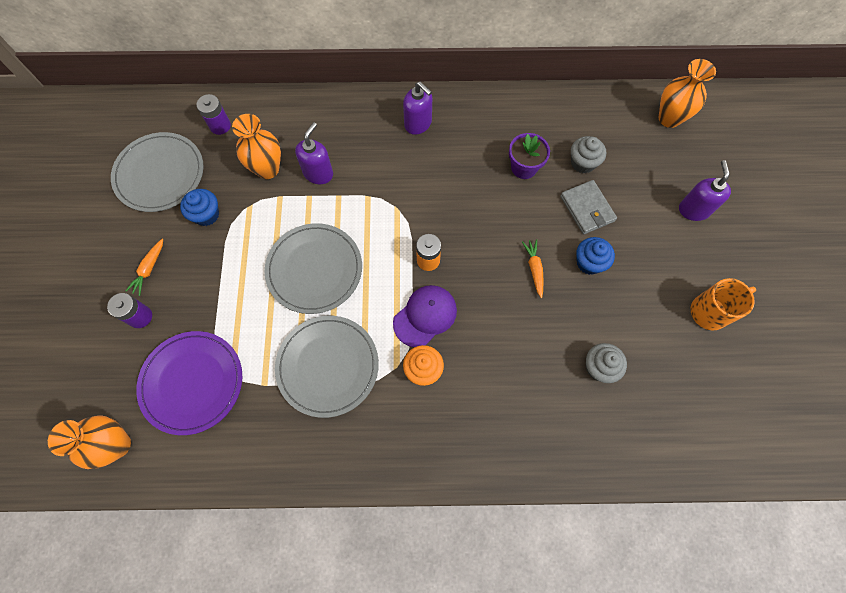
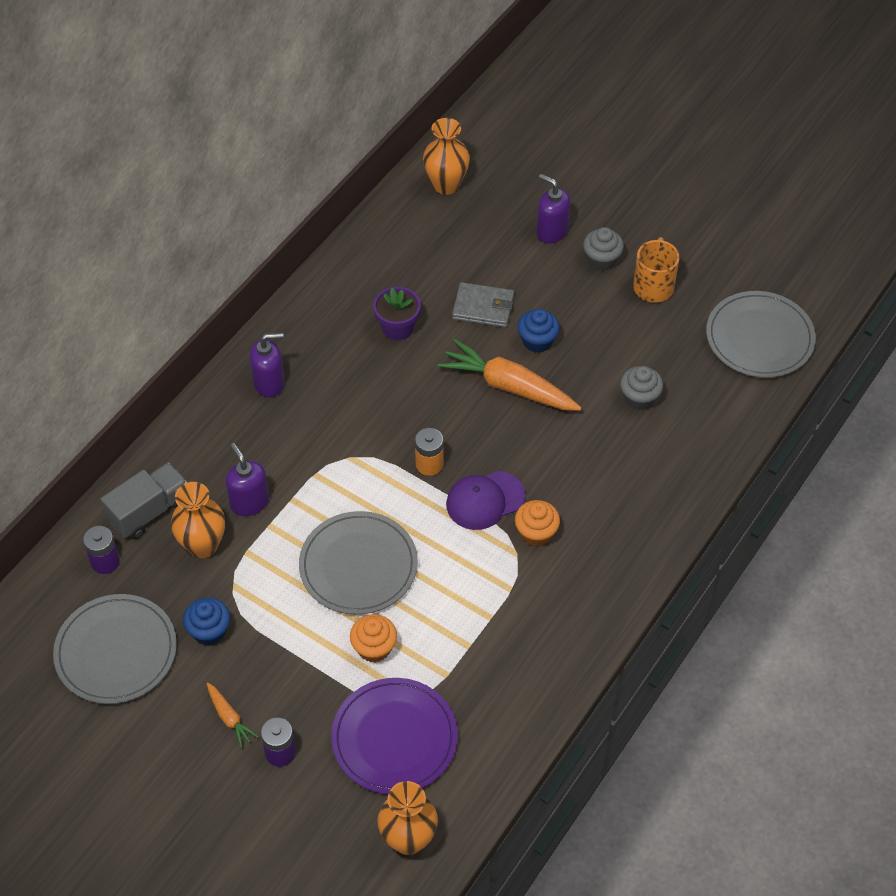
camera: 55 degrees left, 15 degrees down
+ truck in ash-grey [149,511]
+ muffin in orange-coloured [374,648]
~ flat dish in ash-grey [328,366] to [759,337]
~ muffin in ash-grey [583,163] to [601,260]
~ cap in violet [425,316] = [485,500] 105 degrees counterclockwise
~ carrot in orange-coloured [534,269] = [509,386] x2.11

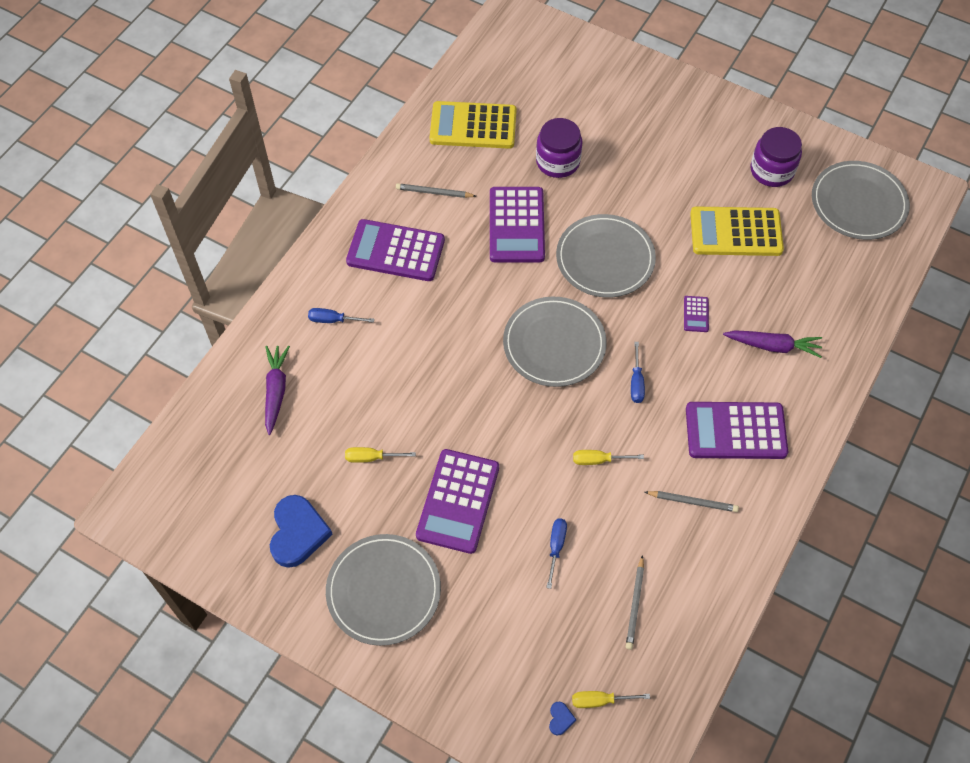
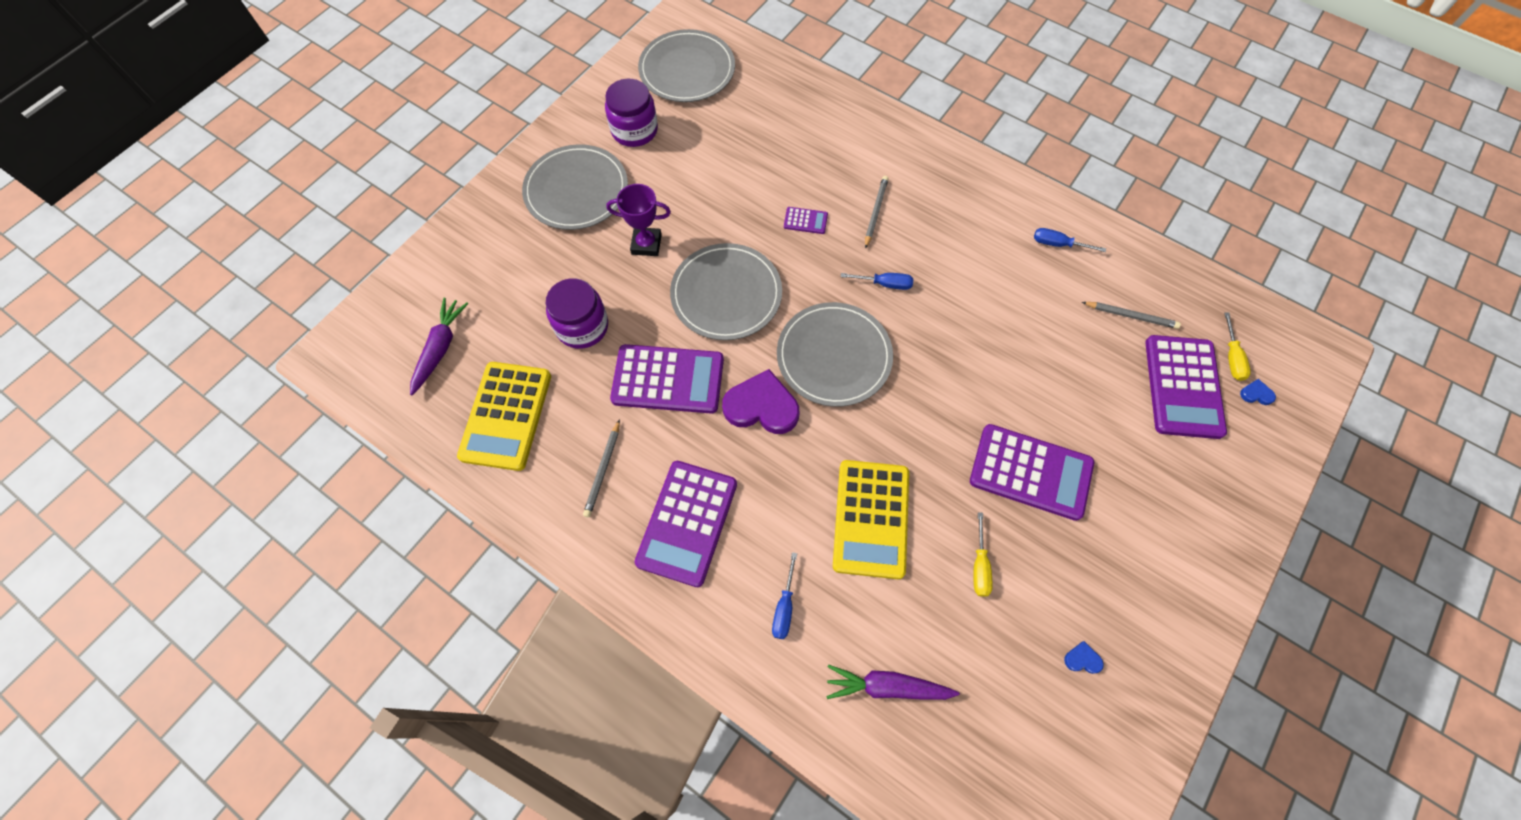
camera: 85 degrees left, 5 degrees up
- screwdriver in yellow [598,460]
+ prize cup in violet [646,244]
+ love heart in violet [762,406]
~ flat dish in ash-grey [383,591] to [576,190]
~ screwdriver in cobalt [556,547] to [1058,244]
~ pencil in ash-grey [692,502] to [875,212]
~ pocket calculator in violet [735,431] to [1183,387]
~ pocket calculator in yellow [736,232] to [871,519]
~ carrot in violet [773,346] to [440,348]
~ love heart in cobalt [298,533] = [1082,659] x0.41

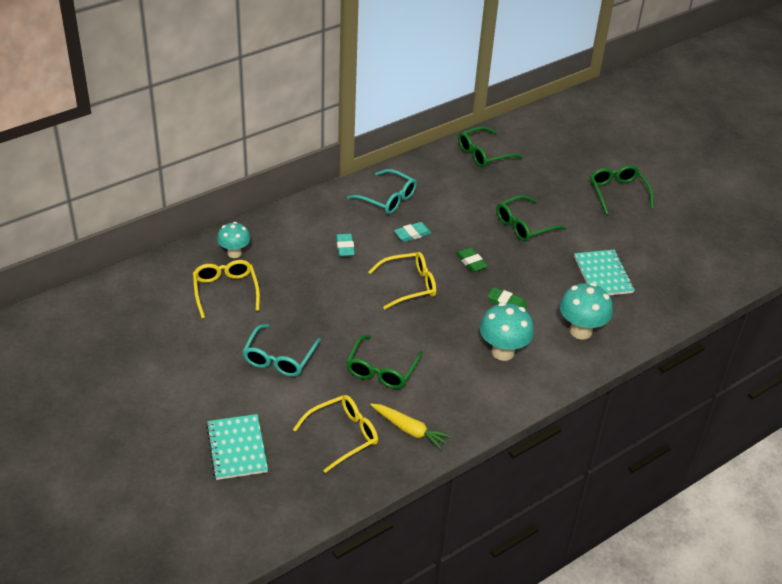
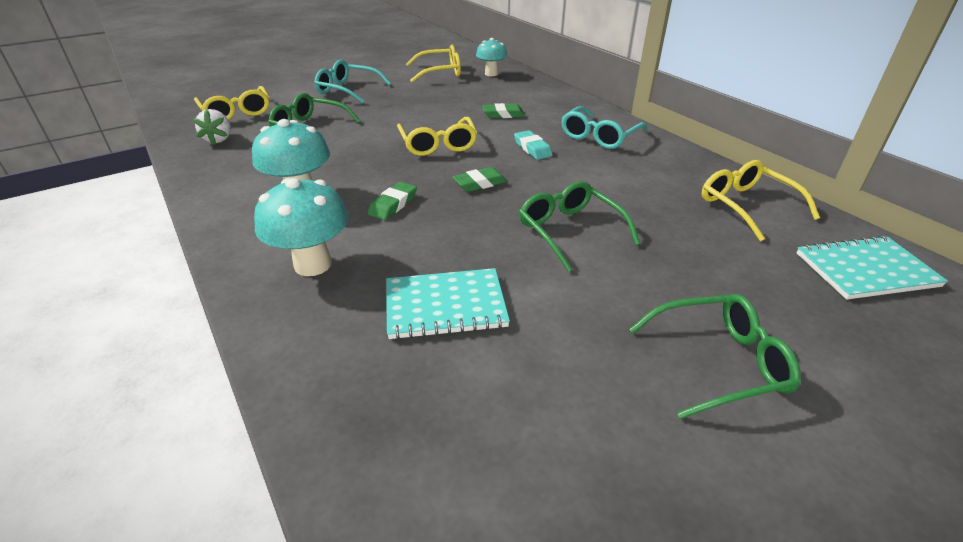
camera: 95 degrees right, 5 degrees down
~ exercise book in aqua [237,448] to [865,270]
~ carrot in yellow [409,430] to berry in white [219,139]
~ pencil eraser in aqua [345,247] to pencil eraser in emerald [503,114]
~ eyeglasses in emerald [483,154] to eyeglasses in yellow [746,206]

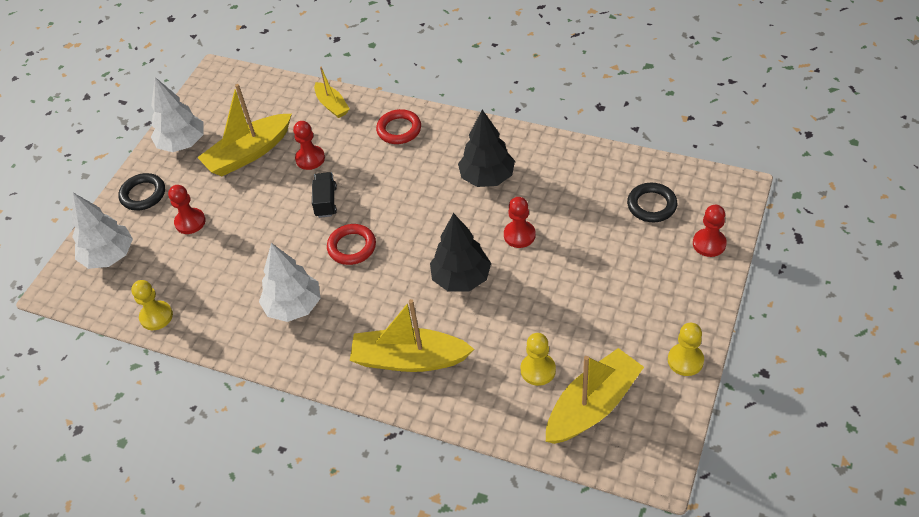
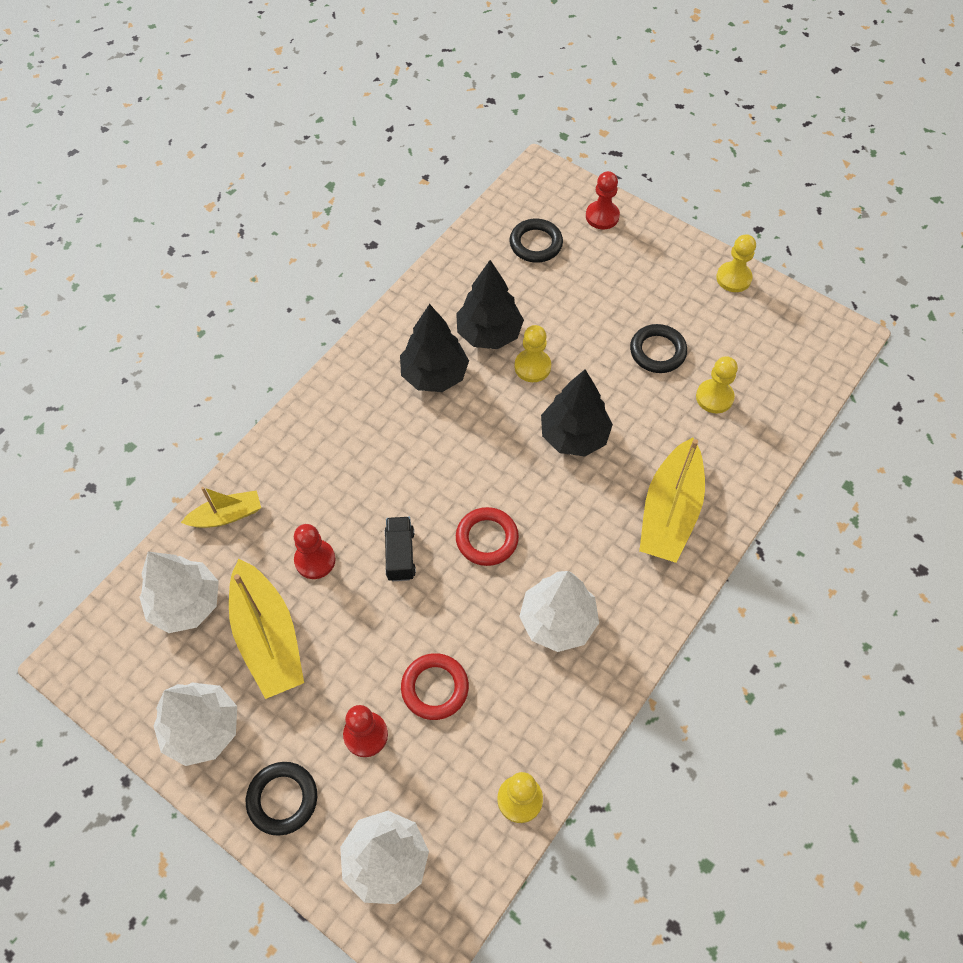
camera: 80 degrees left, 10 degrees up
- toy boat in yellow [592,405]
+ tree in white [186,604]
+ tree in jet-black [489,334]
+ ring in jet-black [657,351]
~ ring in red [399,129] to [435,688]
~ pawn in red [519,235] to pawn in yellow [532,367]
~ truck in jet-black [326,202] = [400,555] 75 degrees clockwise

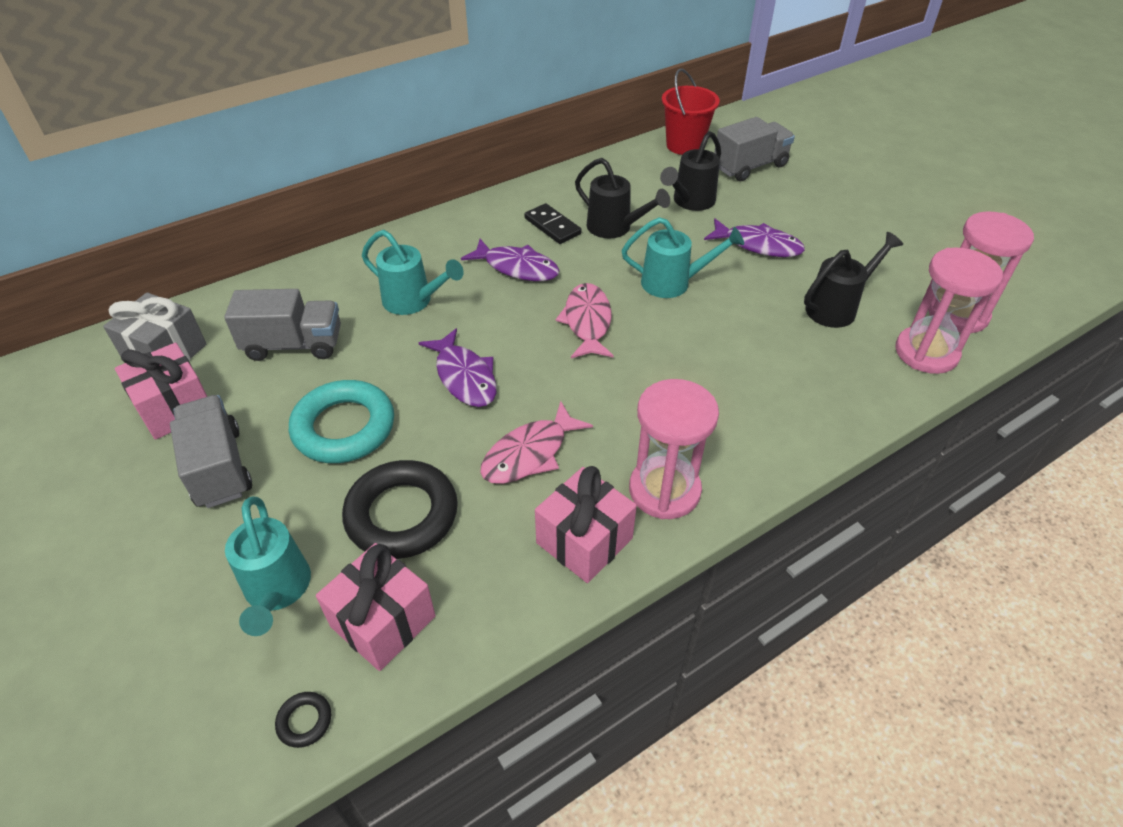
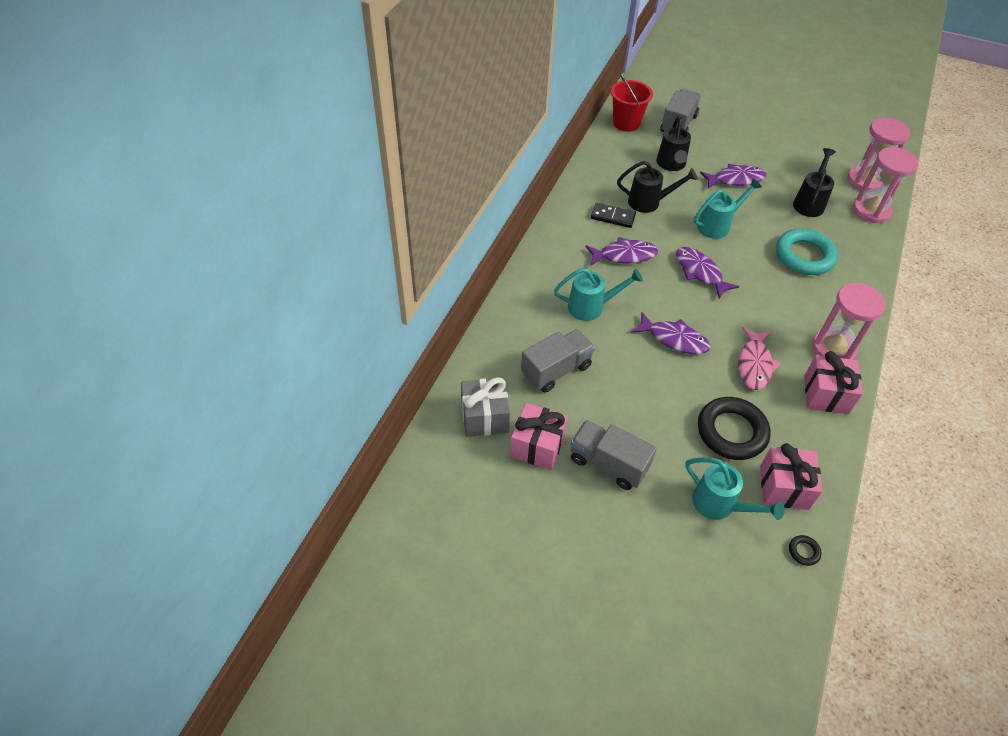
camera: 35 degrees left, 5 degrees up
~ ring in aqua [344,427] to [804,256]
~ fish in rosy [587,322] to fish in violet [700,272]

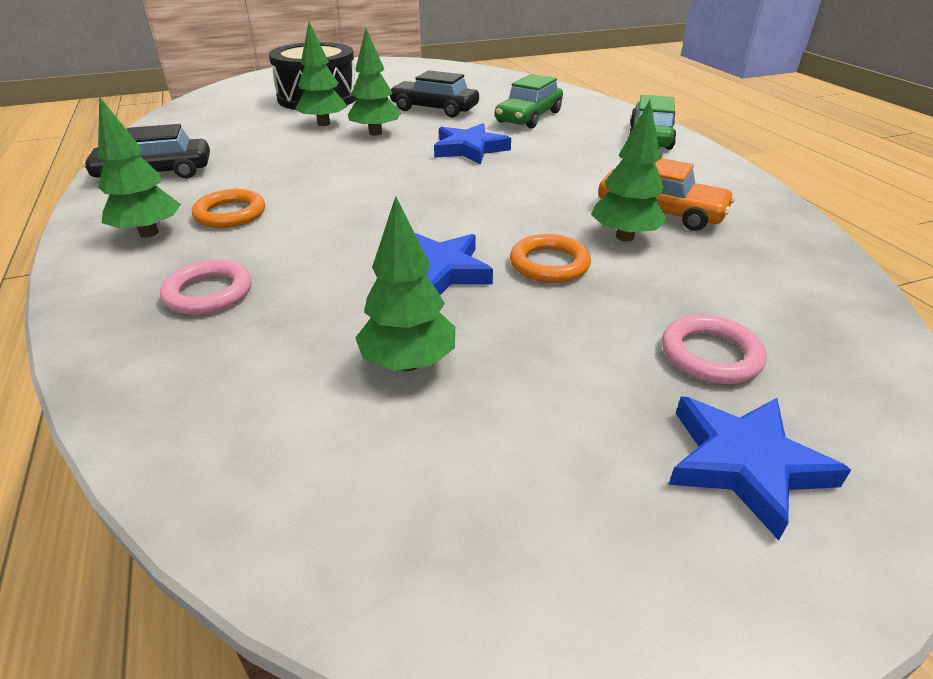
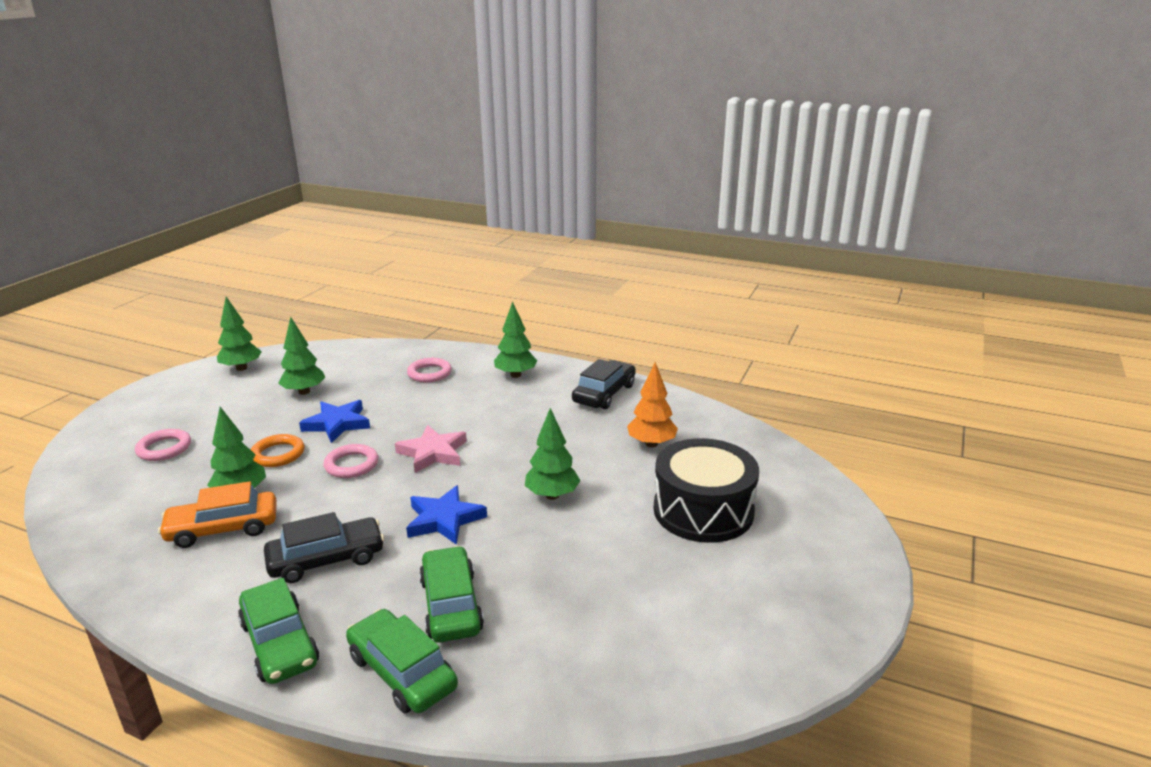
camera: 135 degrees right, 10 degrees down
- ring in orange-coloured [230,214]
- five-pointed star in cobalt [744,464]
+ ring in rosy [351,465]
+ toy car in emerald [402,672]
+ five-pointed star in rosy [433,453]
+ tree in orange-coloured [651,444]
~ tree in emerald [323,124] to [241,368]
~ toy car in jet-black [434,109] to [326,559]

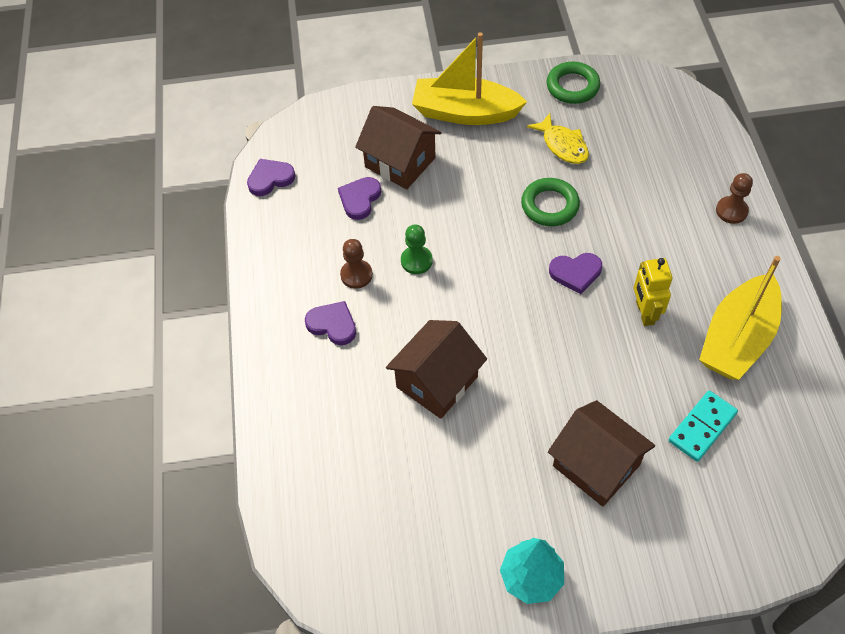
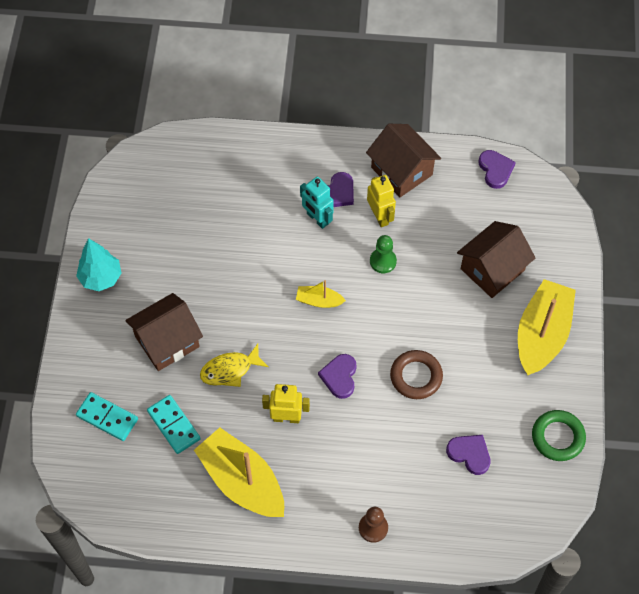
camera: 100 degrees right, 5 degrees up
+ domino in aqua [107,417]
+ toy boat in yellow [319,301]
+ robot in aqua [317,219]
~ love heart in violet [360,199] to [469,454]
~ toy house in russet [437,381] to [401,171]
~ fish in yellow [562,145] to [230,370]
~ pawn in russet [356,275] to robot in yellow [380,216]
~ ring in emerald [549,205] to ring in russet [416,376]

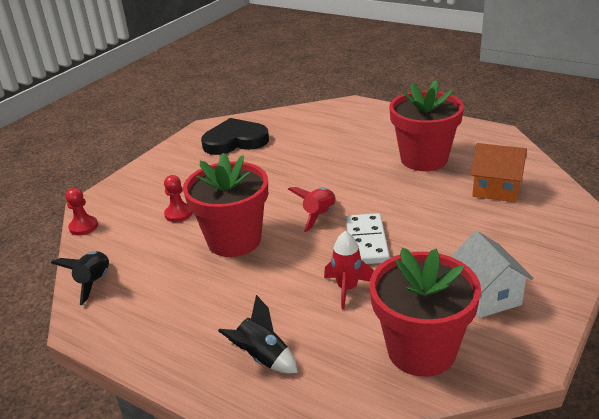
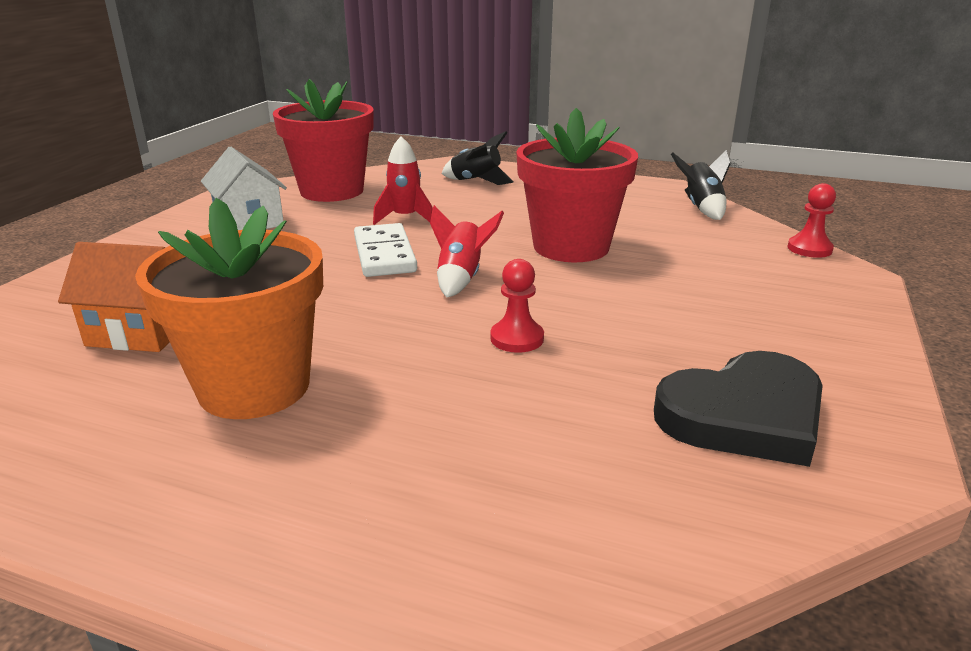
camera: 165 degrees right, 5 degrees down
~ pawn in red [178,214] to [517,338]
~ flower pot in red [424,159] to flower pot in orange-coloured [254,387]

